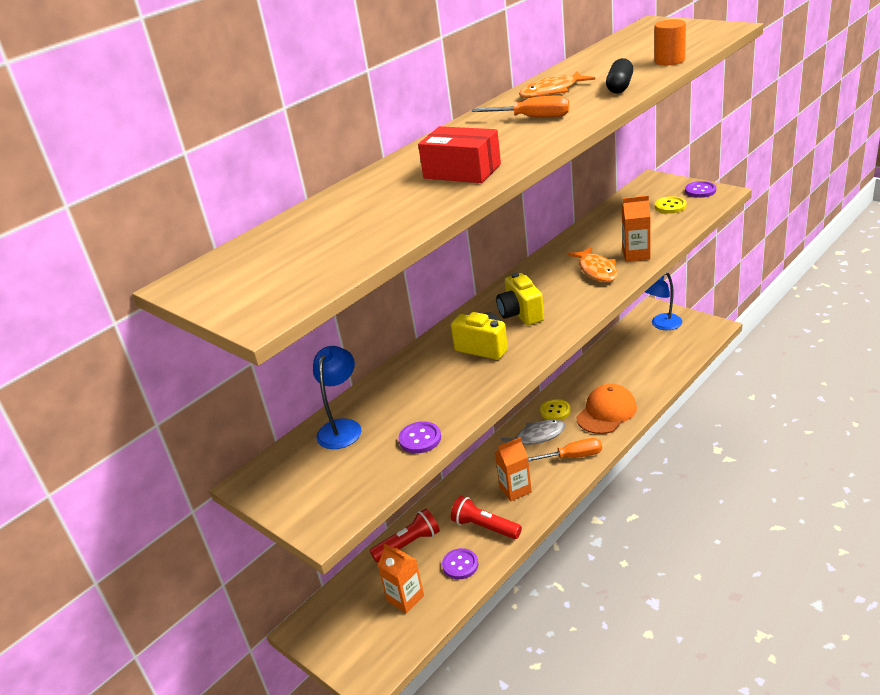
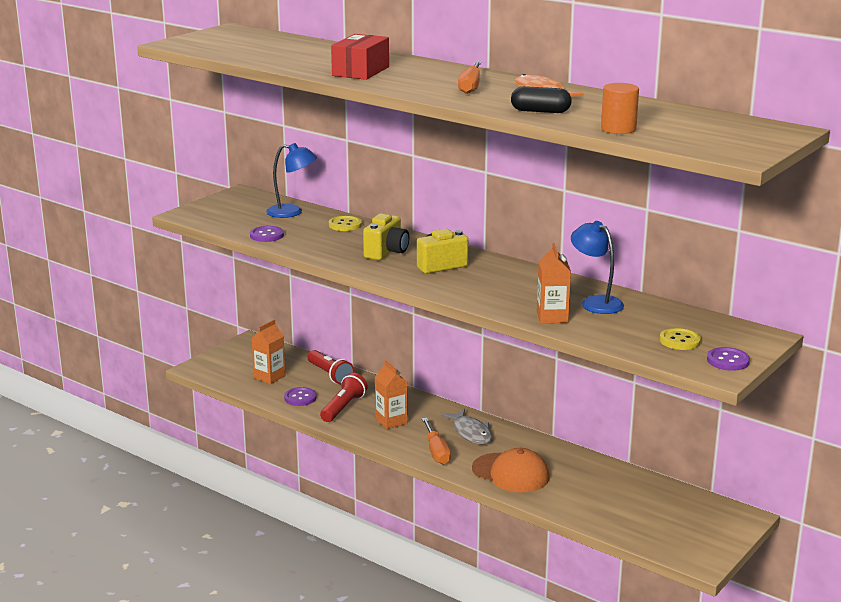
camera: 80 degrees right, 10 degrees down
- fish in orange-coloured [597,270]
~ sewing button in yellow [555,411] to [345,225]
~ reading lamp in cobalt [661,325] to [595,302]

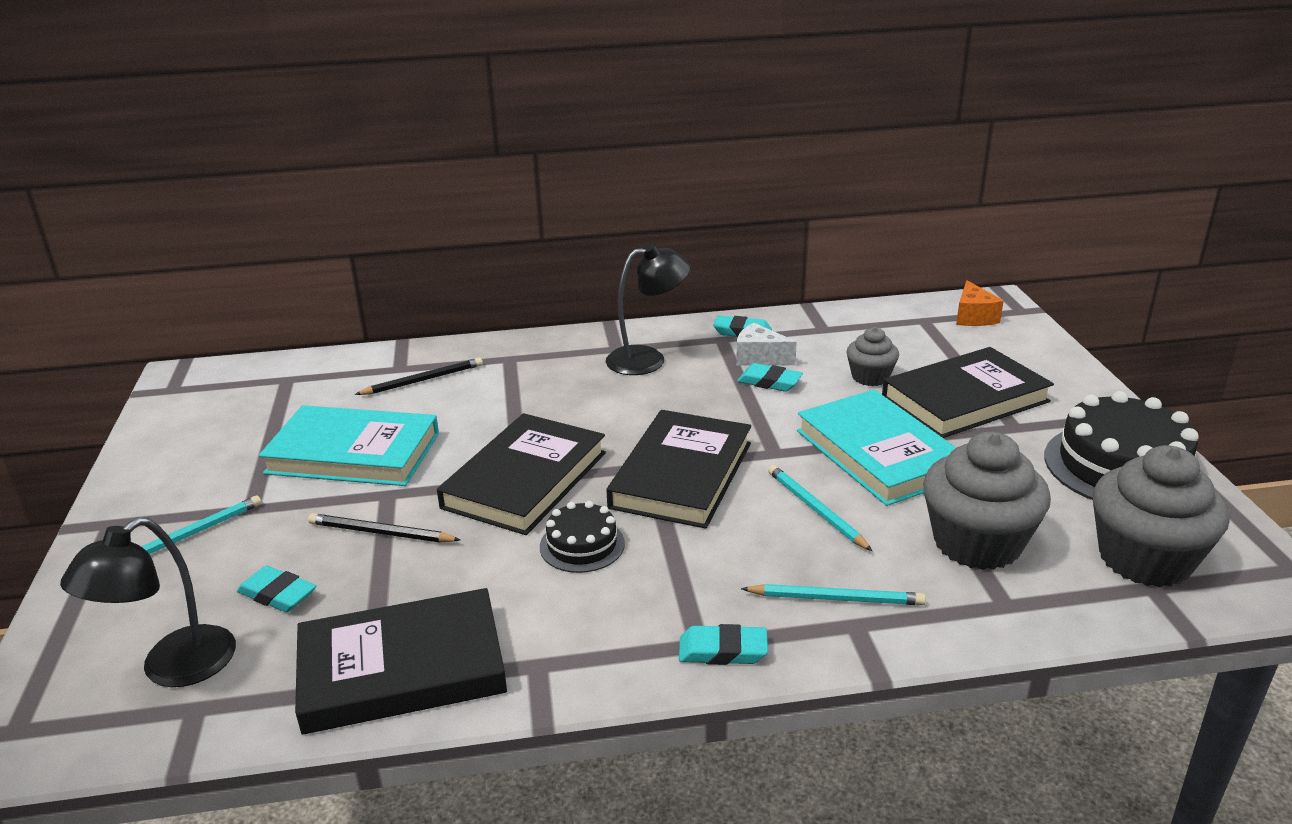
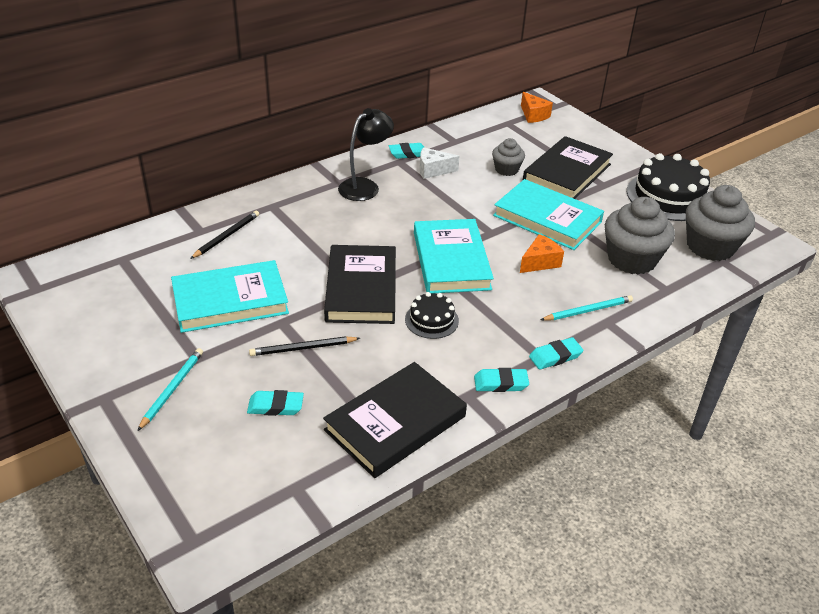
camera: 30 degrees left, 10 degrees up
- reading lamp in jet-black [173,668]
~ pencil eraser in aqua [769,382] to [500,383]
~ pencil in aqua [815,510] to cheese wedge in orange-coloured [540,262]
~ hardback in jet-black [681,475] to hardback in aqua [451,260]

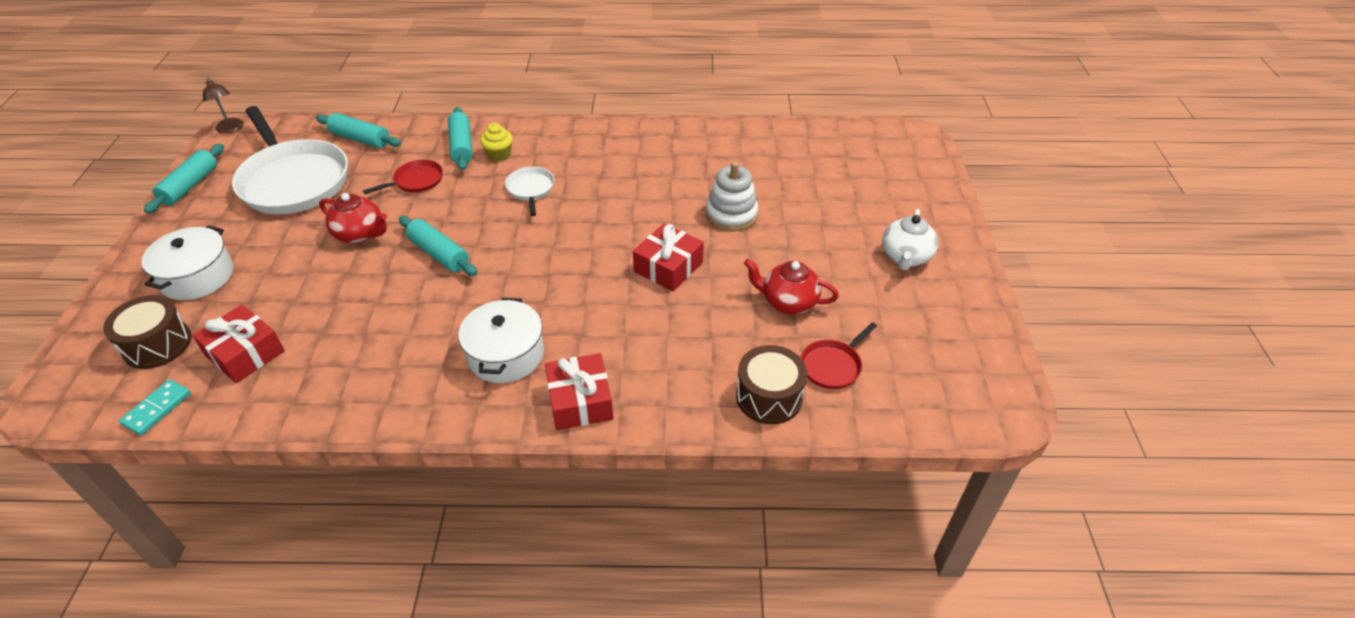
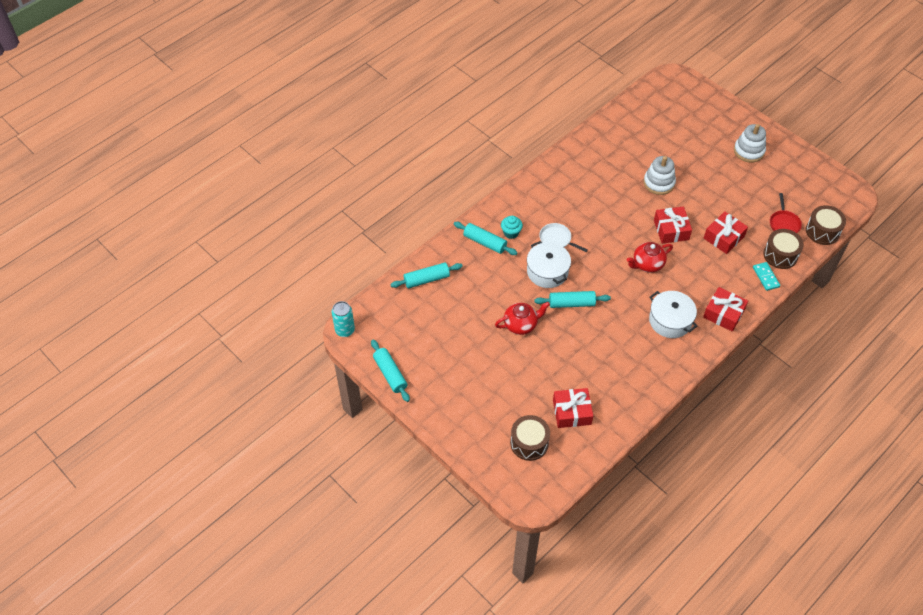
camera: 45 degrees left, 10 degrees up
- frying pan in white [294,181]
- frying pan in red [416,181]
+ present in red [724,237]
+ drum in russet [822,231]
~ domino in aqua [157,409] to [766,277]
~ cooking pot in white [197,276] to [547,271]
~ china teapot in red [788,302] to [647,264]
~ reading lamp in russet [231,129] to soda can in aqua [345,330]
~ china teapot in white [905,257] to stacking toy in white [749,151]
~ muffin in yellow [499,155] to muffin in aqua [511,233]

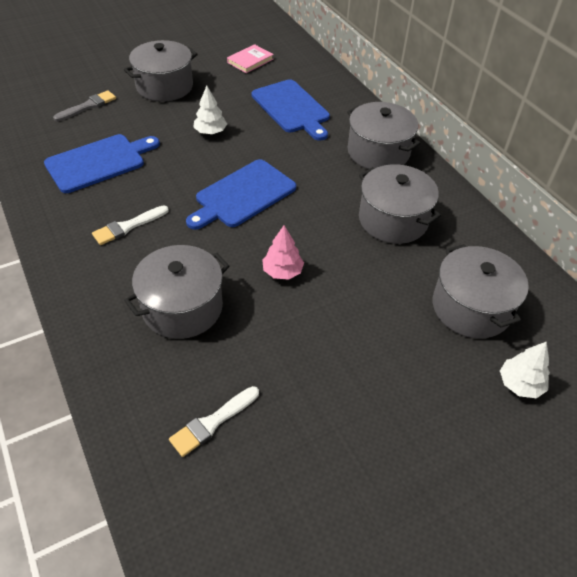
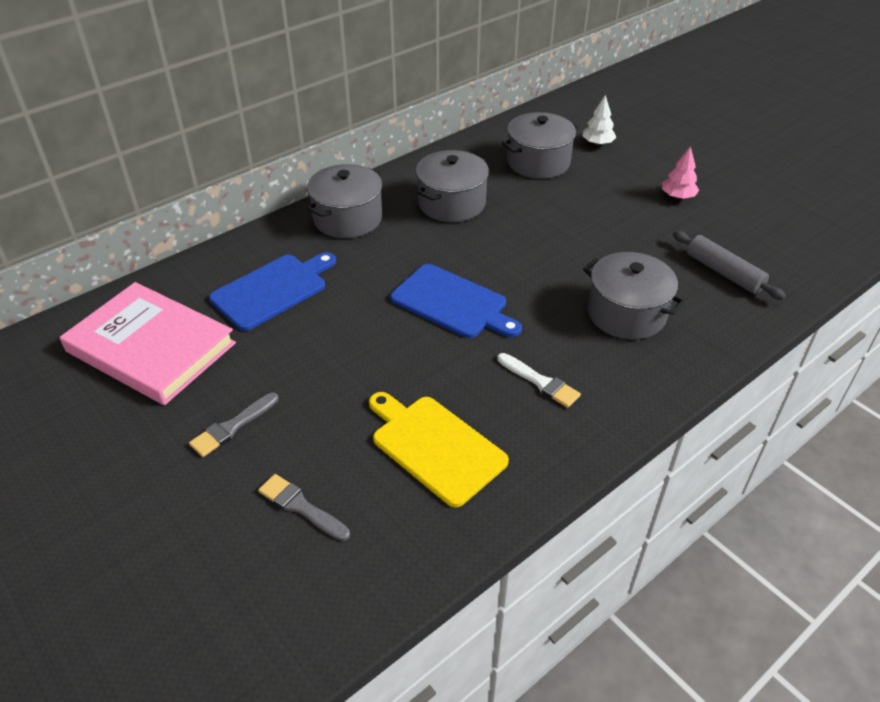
camera: 100 degrees left, 5 degrees down
- tree in white [210,132]
~ tree in rosy [282,271] to [677,196]
~ cooking pot in ash-grey [164,86] to paintbrush in ash-grey [232,427]
~ paintbrush in white [212,422] to pastry roller in ash-grey [724,273]
~ bread board in cobalt [99,162] to bread board in yellow [435,446]
~ hardback in rosy [250,61] = [151,347] x2.33

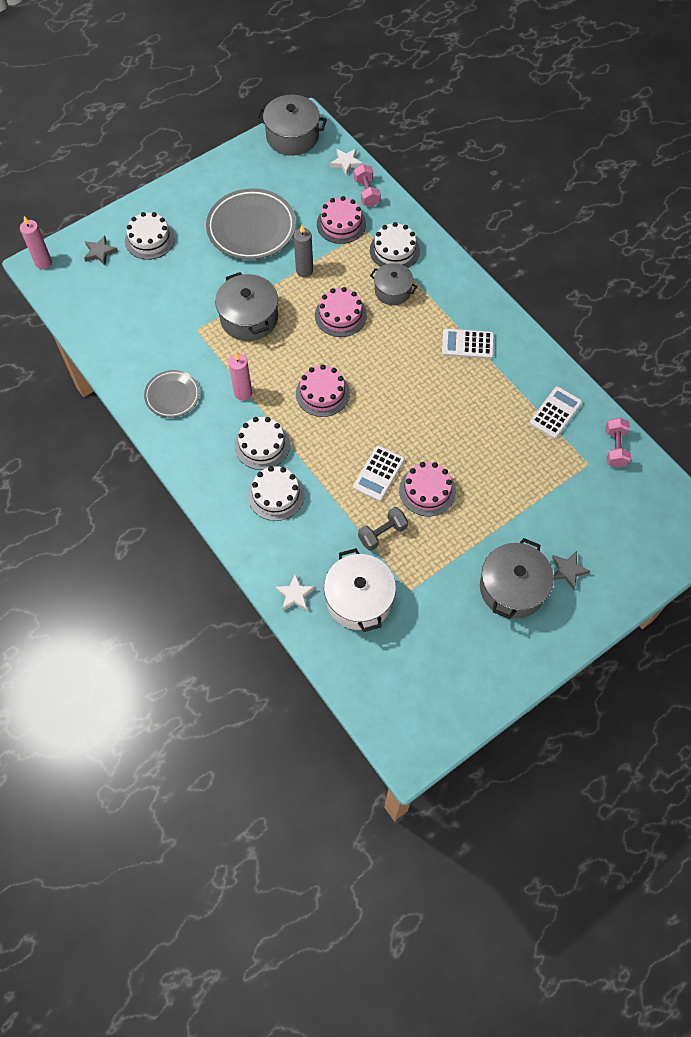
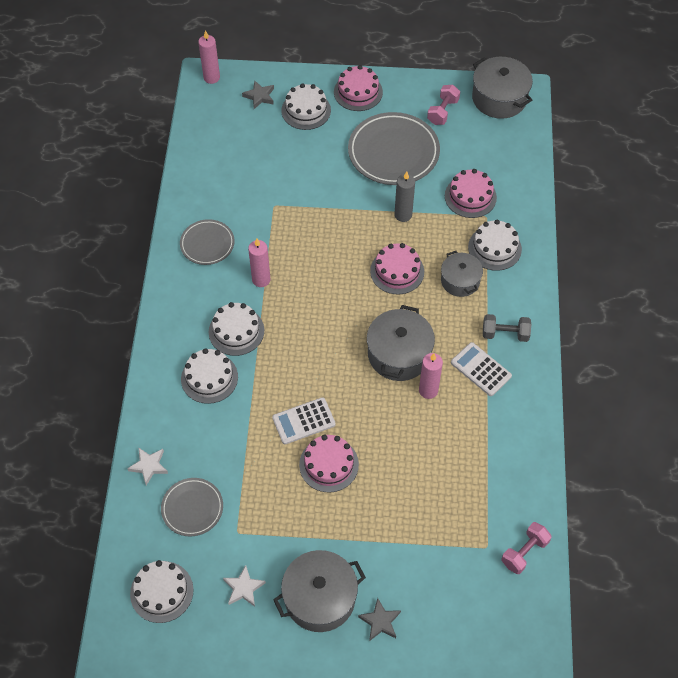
camera: 40 degrees right, 5 degrees down
- pocket calculator in white [555,413]
+ cake in white [161,591]
+ wax candle in rosy [428,390]
~ cooking pot in ash-grey [249,318] to [399,354]
~ cake in rosy [322,393] to [358,92]
~ five-pointed star in white [346,163] to [243,588]
~ hand weight in rosy [366,193] to [443,112]
~ hand weight in ash-grey [382,533] to [505,334]
~ cooking pot in white [359,599] to flat dish in ash-grey [192,508]

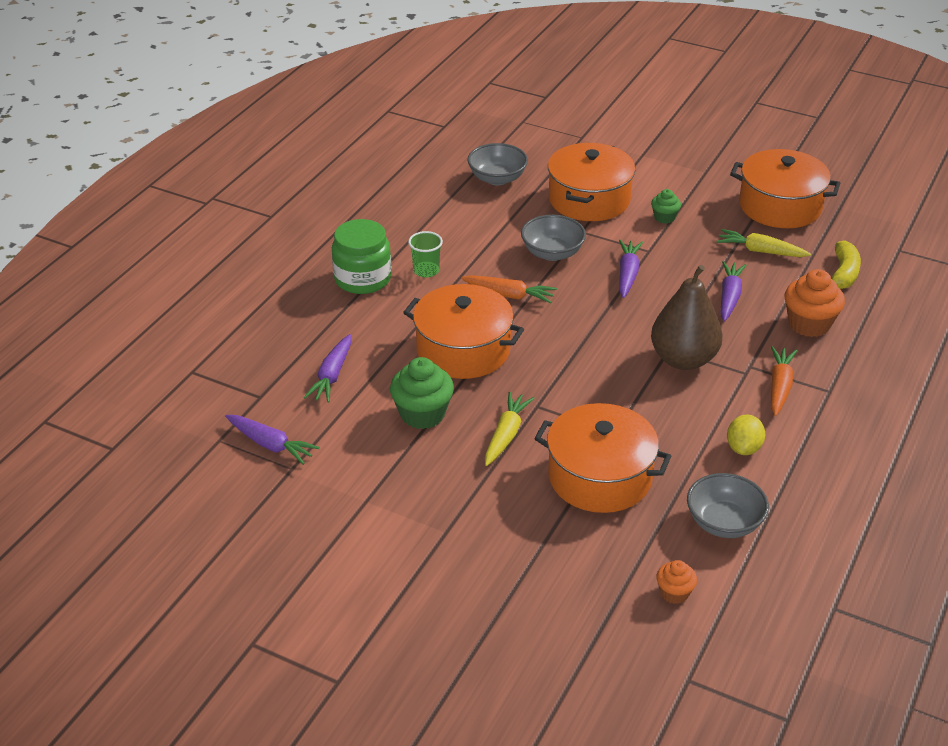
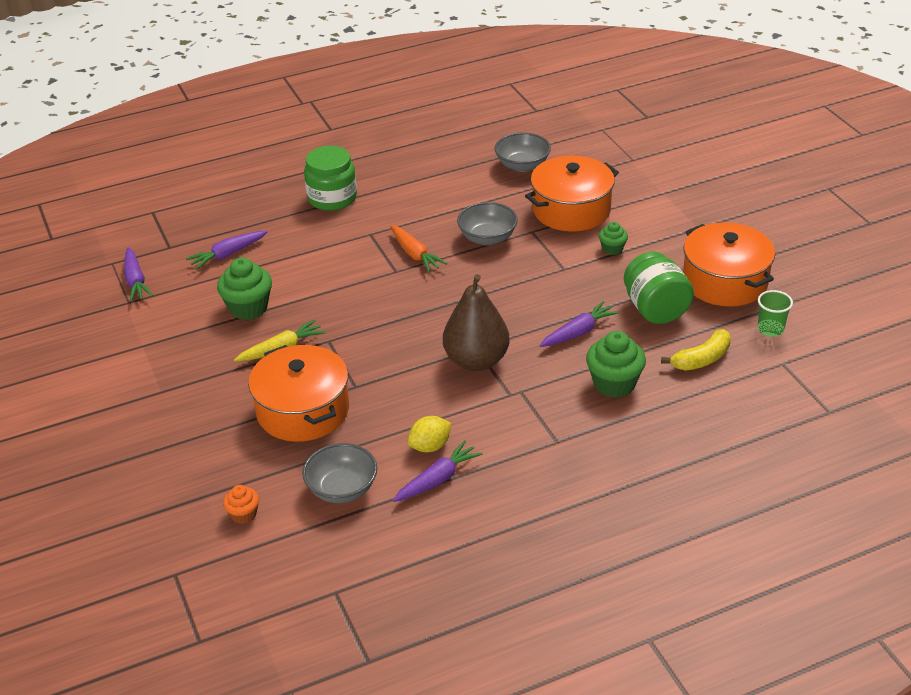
camera: 40 degrees right, 0 degrees up
- cooking pot in orange-coloured [463,350]
- carrot in orange-coloured [779,386]
~ beaker in emerald [426,271] to [770,329]
~ carrot in violet [627,274] to [438,479]
~ carrot in yellow [760,251] to preserve jar in emerald [655,309]
~ muffin in orange-coloured [809,324] to muffin in emerald [614,383]

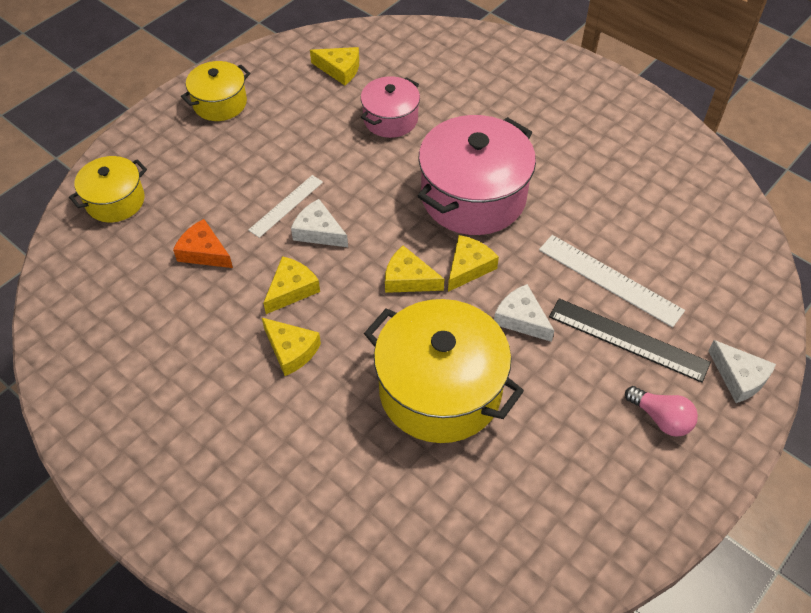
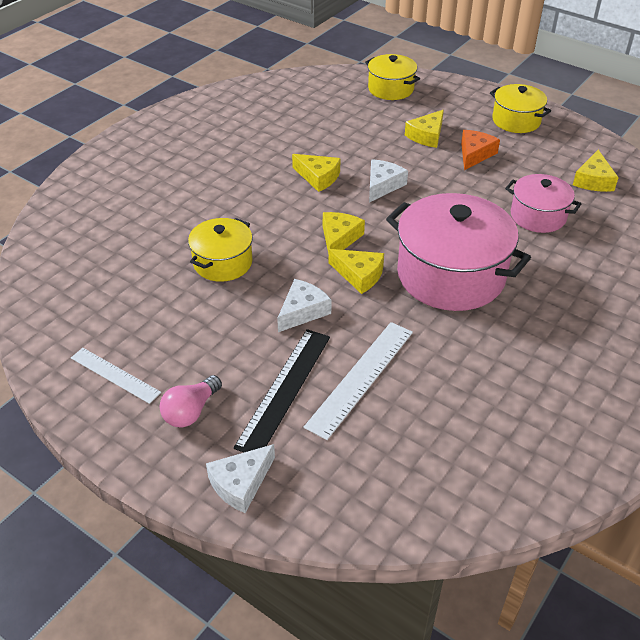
camera: 85 degrees right, 10 degrees down
~ cheese wedge in orange-coloured [204,252] to [475,154]
~ straightedge in white [286,206] to [115,375]
~ cheese wedge in yellow [291,350] to [426,135]
~ cooking pot in yellow [440,390] = [223,263] x0.56

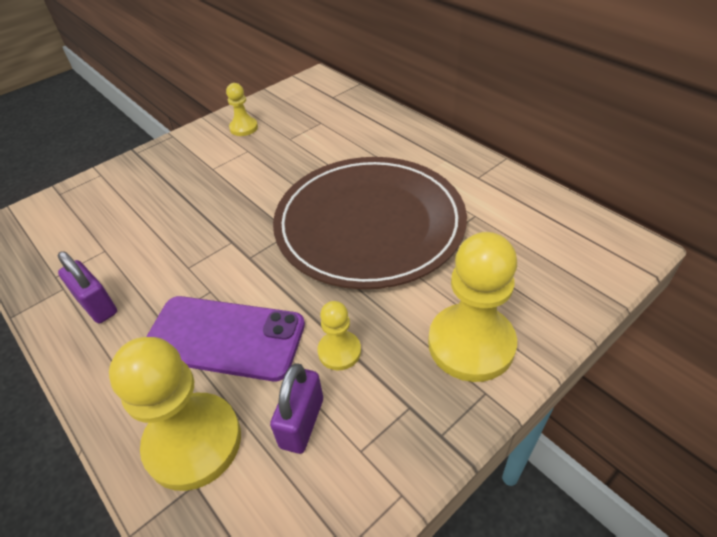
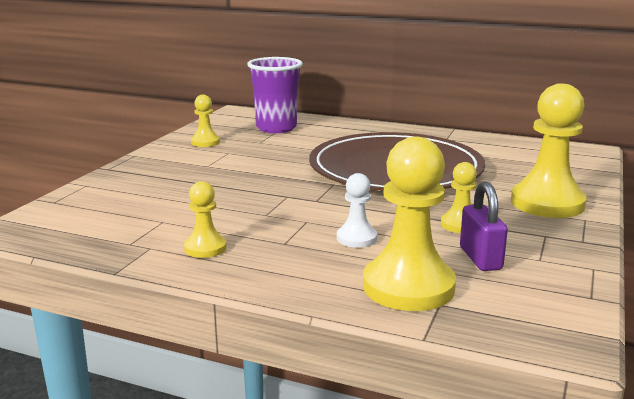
camera: 30 degrees left, 25 degrees down
+ beaker in violet [276,128]
~ padlock in violet [97,305] to pawn in yellow [205,248]
~ phone in violet [224,338] to pawn in white [356,238]

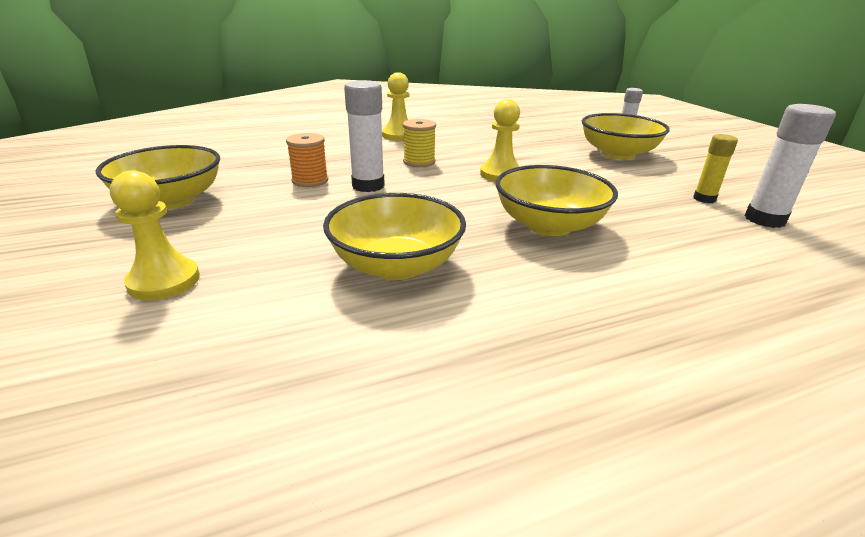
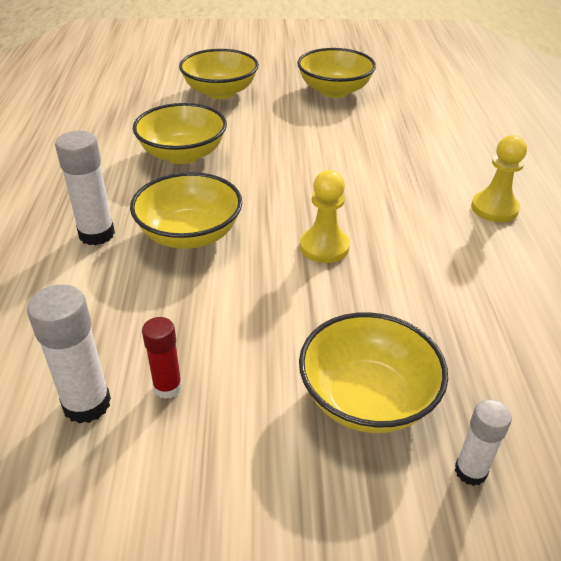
camera: 110 degrees right, 10 degrees up
- spool in orange-coloured [310,180]
- spool in yellow [419,162]
~ stick of glue in white [368,186] to [97,234]
~ pawn in yellow [164,281] to serving bowl in yellow [220,92]
~ stick of glue in yellow [704,199] to stick of glue in red [167,387]

